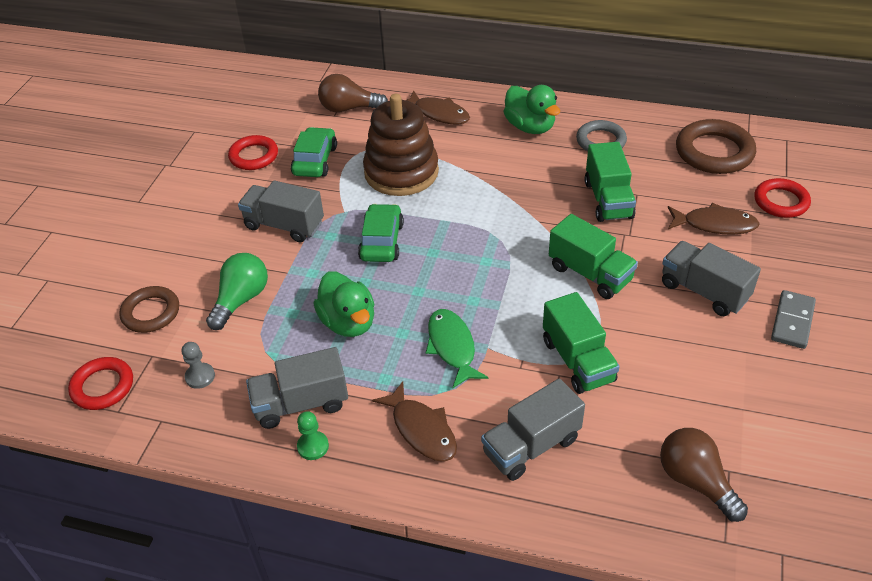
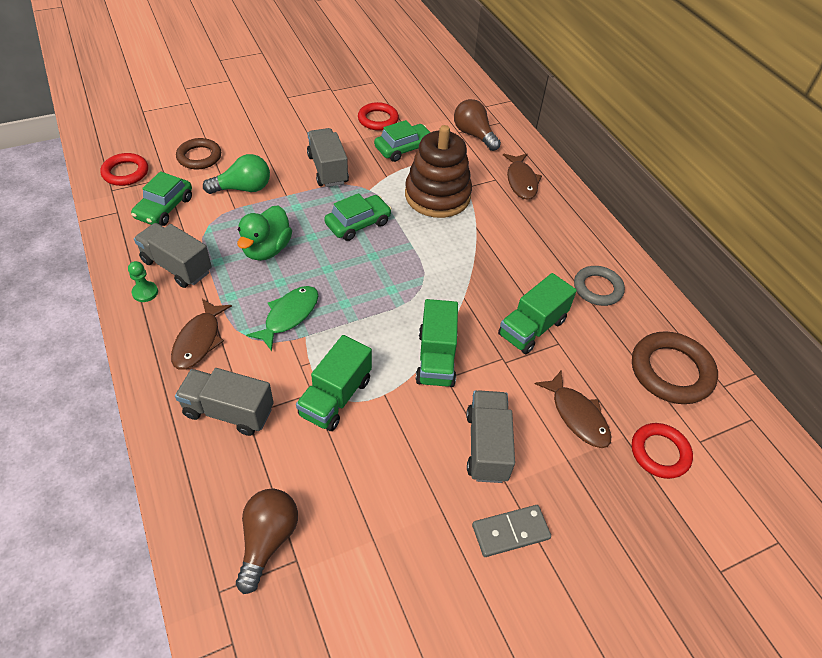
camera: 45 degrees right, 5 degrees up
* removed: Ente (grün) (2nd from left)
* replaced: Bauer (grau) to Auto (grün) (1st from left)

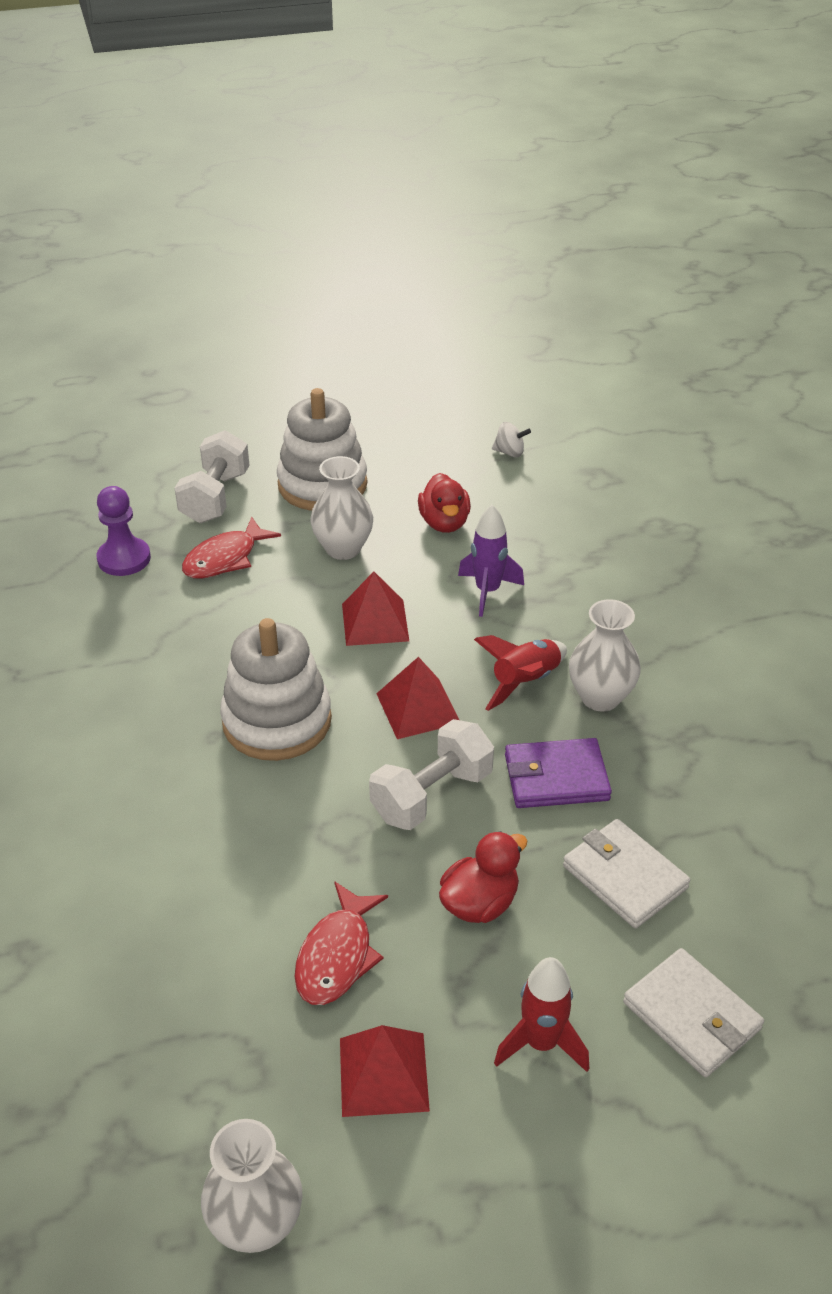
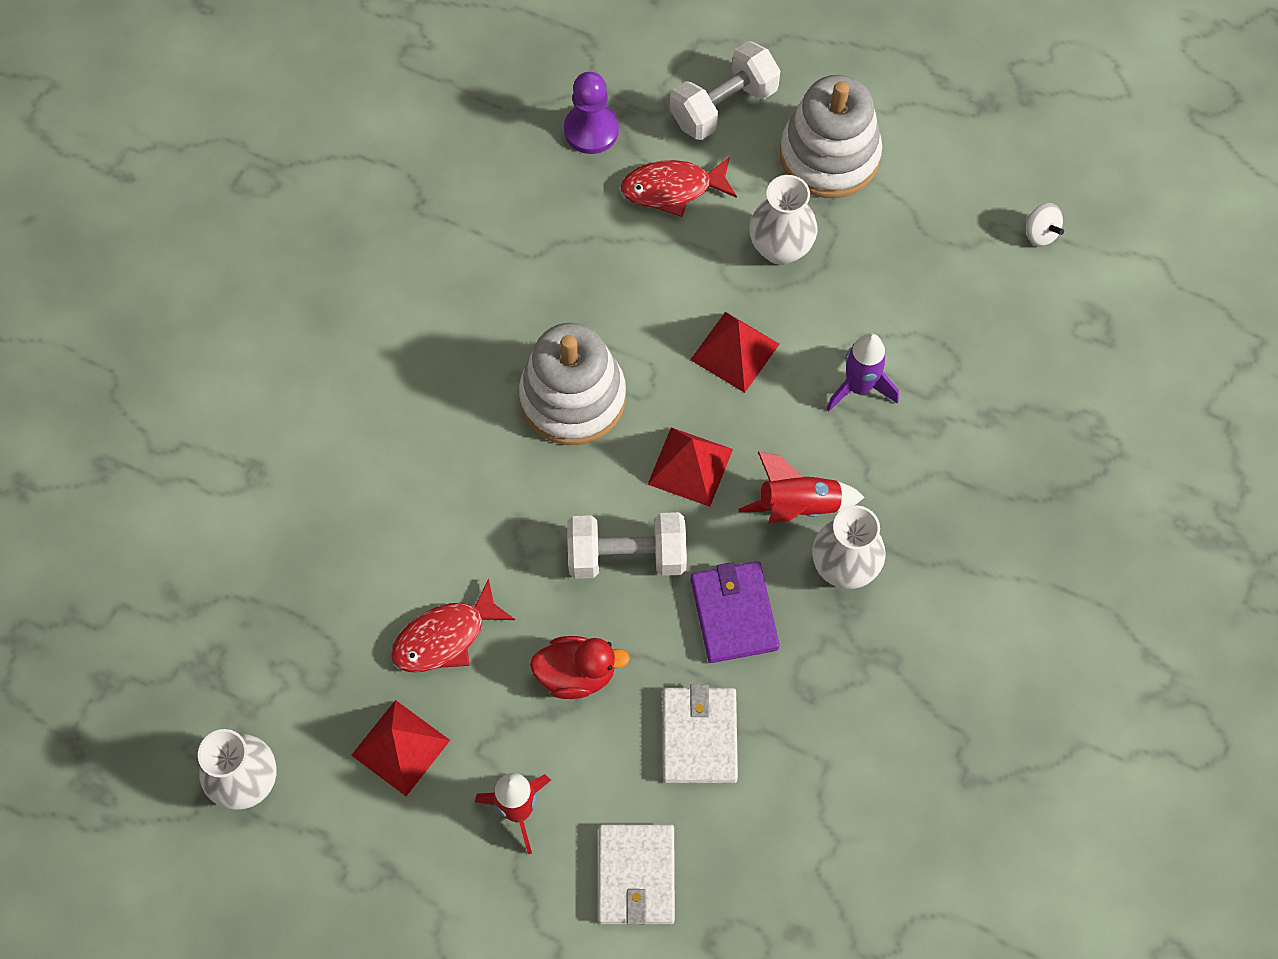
camera: 40 degrees right, 25 degrees up
* removed: Ente (rot) (1st from left)
* turned: Geldbörse (lila) 45 degrees clockwise

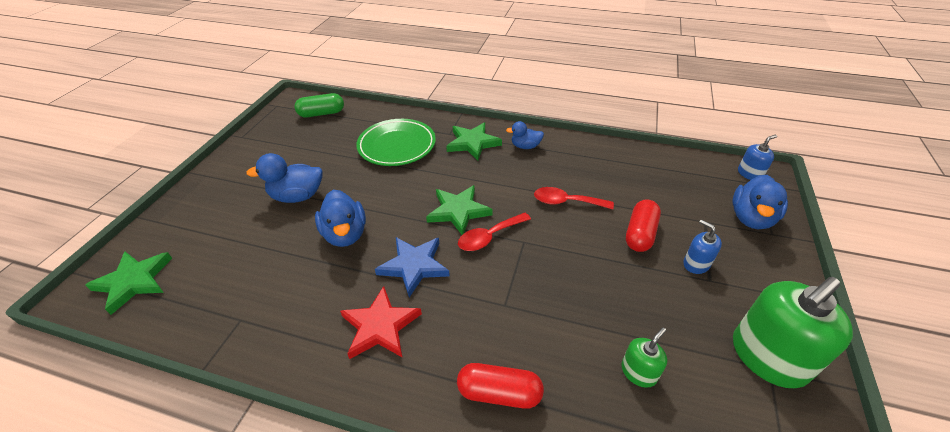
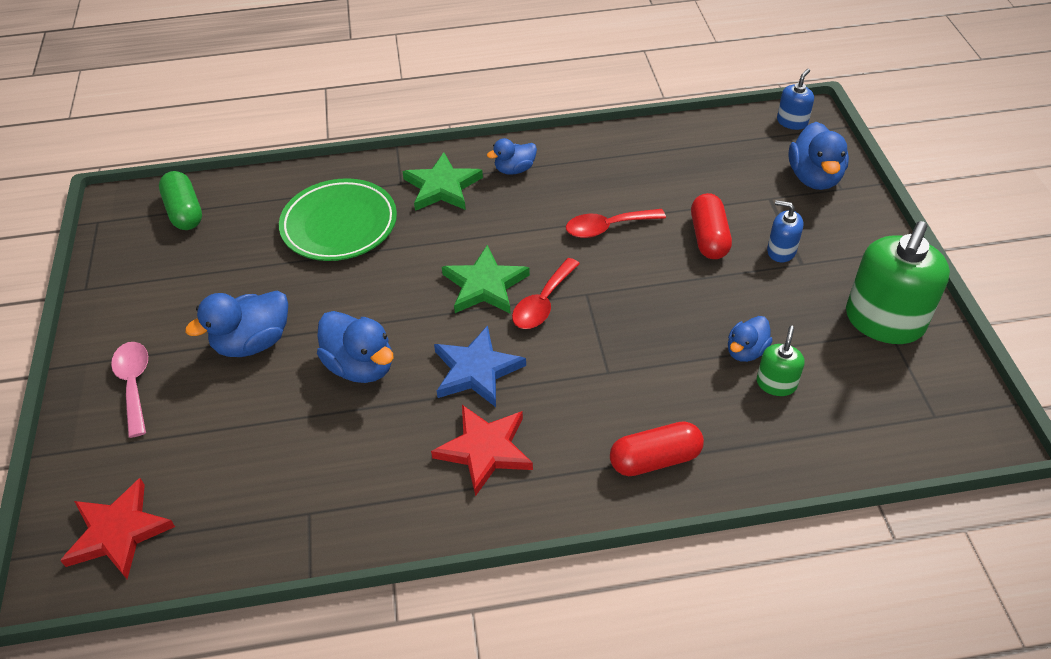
camera: 25 degrees left, 5 degrees up
* added: Löffel (rosa)
* added: Ente (blau) (4th from left)
* recoloured: Stern (grün) (1st from left) to Stern (rot) (1st from left)
* turned: Kapsel (grün) 75 degrees counterclockwise

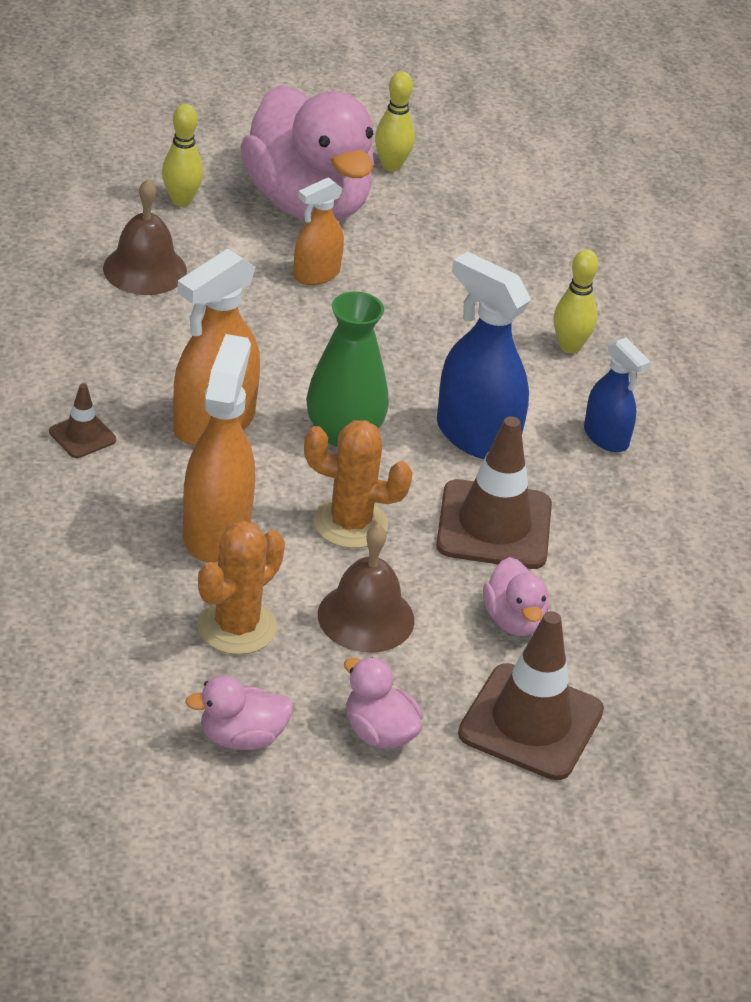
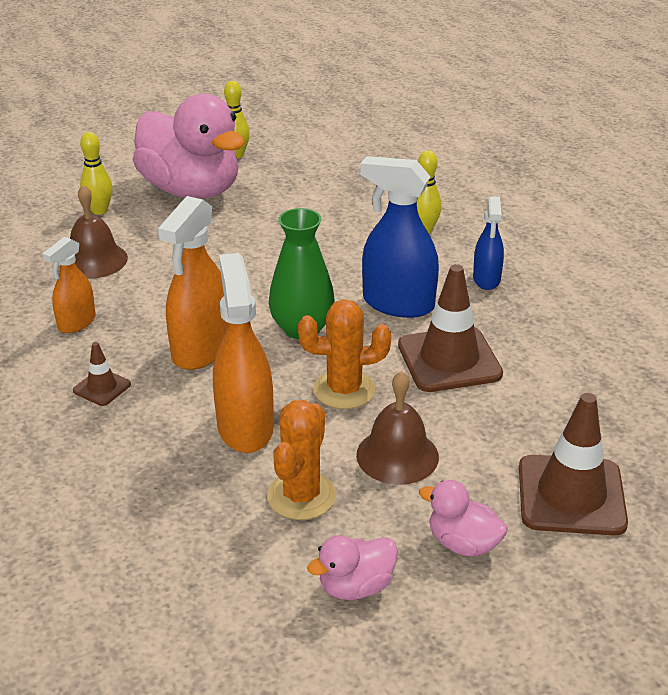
camera: 15 degrees left, 5 degrees down
* removed: Ente (rosa) (4th from left)
* moved: Sprühflasche (orange) (3rd from left in the first image) to Sprühflasche (orange) (1st from left)
* turned: Sprühflasche (blau) (2nd from left) 60 degrees clockwise

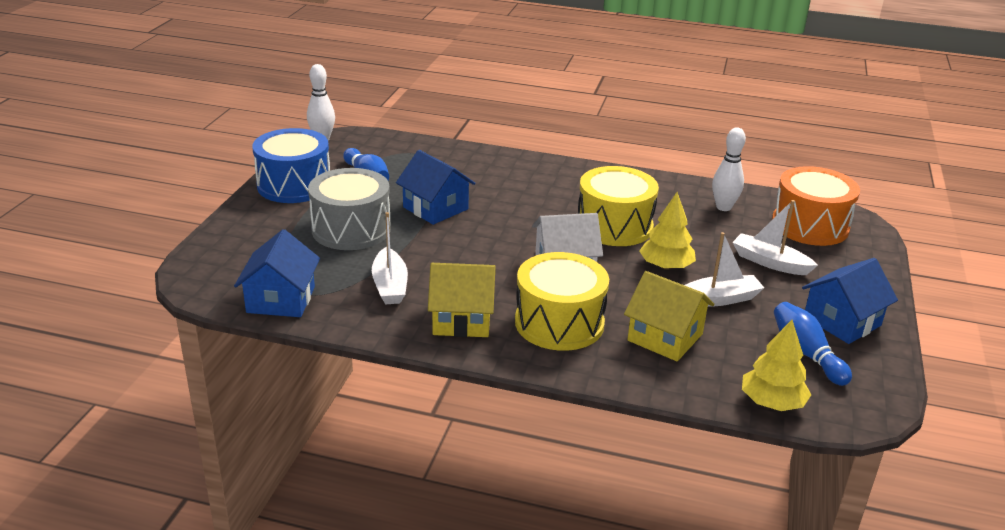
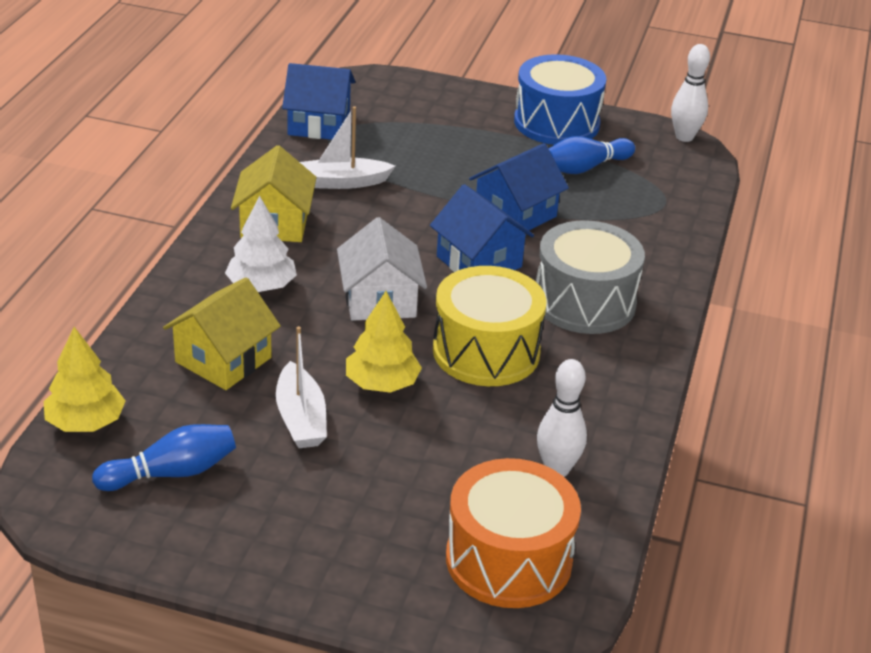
camera: 90 degrees right, 5 degrees up
* removed: Boot (weiß) (3rd from left)
* moved: Trommel (grau)
* moved: Haus (blau) (3rd from left in the first image) to Haus (blau) (2nd from left)
* replaced: Trommel (gelb) (1st from left) to Baum (weiß)

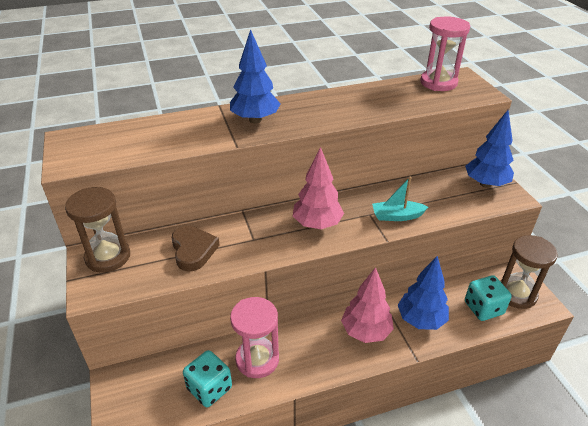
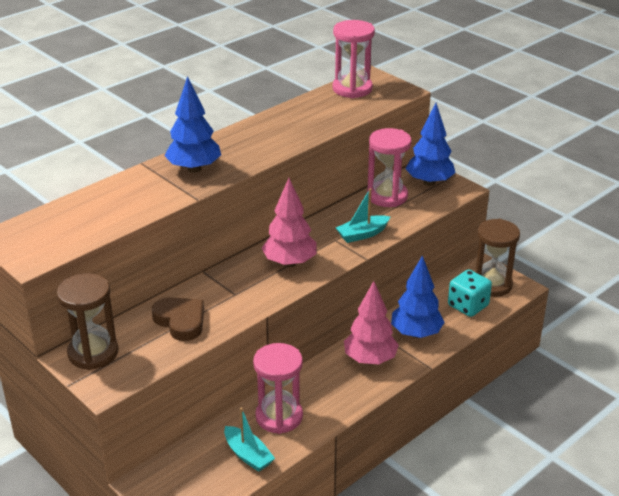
camera: 25 degrees left, 5 degrees down
* added: Sanduhr (rosa) (3rd from left)
* replaced: Spielwürfel (türkis) (1st from left) to Boot (türkis) (1st from left)

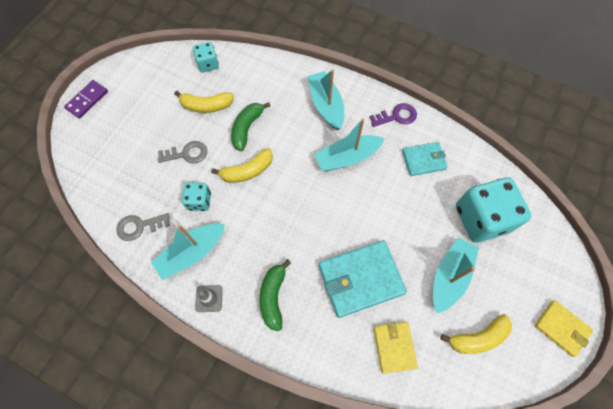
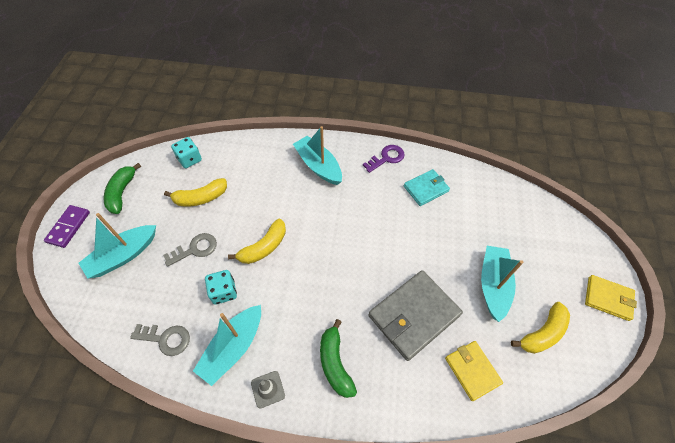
camera: 20 degrees left, 10 degrees down
* removed: Spielwürfel (türkis) (3rd from left)
* moved: Banane (grün) (1st from left)
* moved: Boot (türkis) (3rd from left in the first image) to Boot (türkis) (1st from left)
* recoloured: Geldbörse (türkis) (1st from left) to Geldbörse (grau)
* turned: Schlüssel (grau) (1st from left) 135 degrees counterclockwise

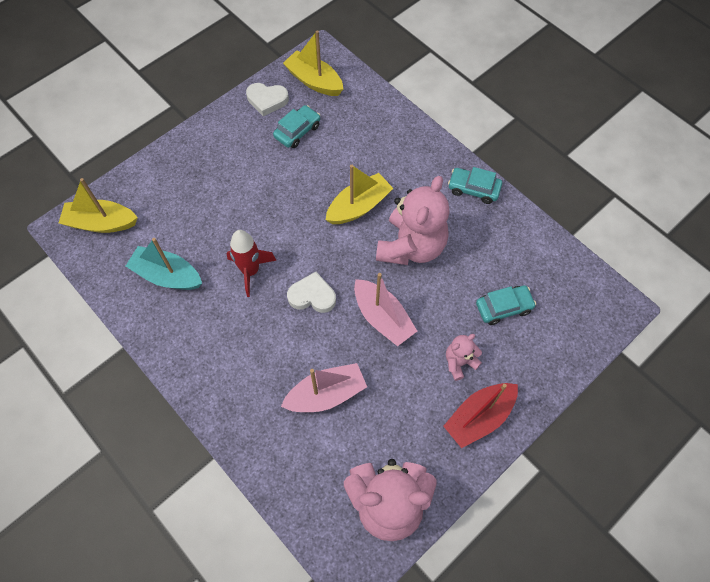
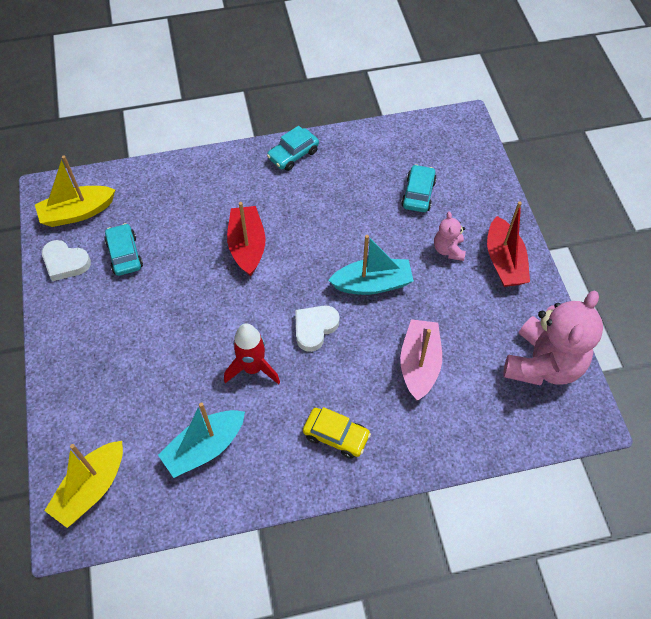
camera: 60 degrees left, 5 degrees down
* removed: Teddybär (rosa) (2nd from left)
* added: Auto (gelb)
* recoloured: Boot (gelb) (3rd from left) to Boot (rot) (1st from left)
* recoloured: Boot (rosa) (2nd from left) to Boot (türkis) (2nd from left)
* turned: Herz (weiß) (1st from left) 75 degrees clockwise

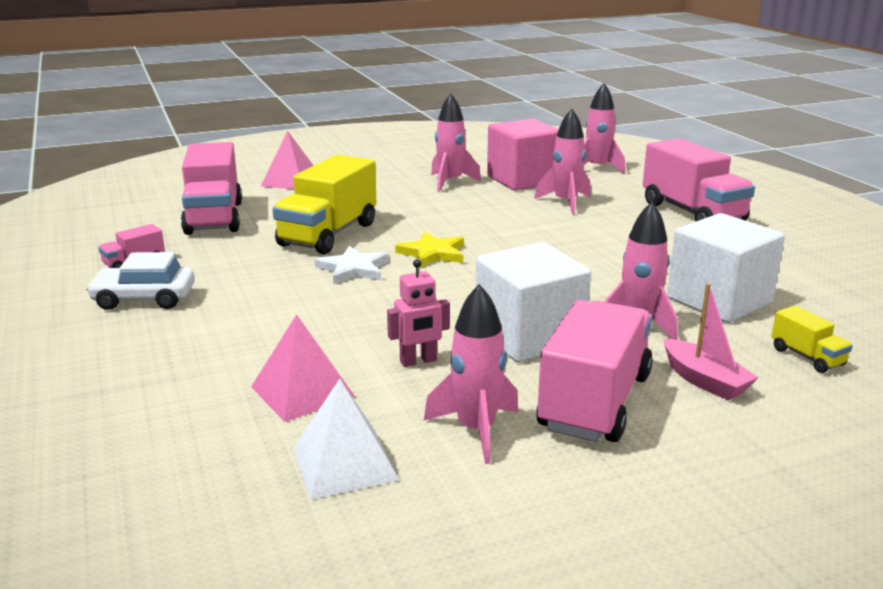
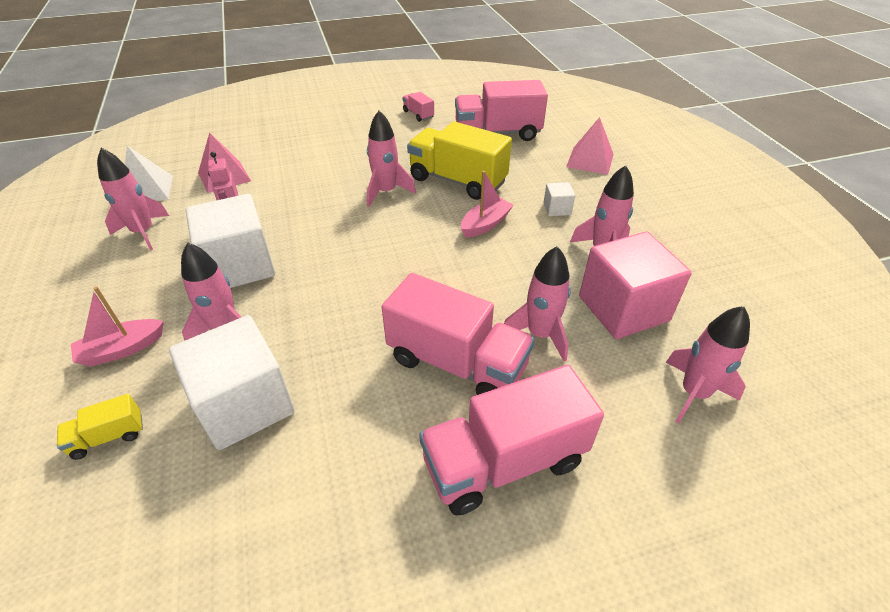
camera: 95 degrees right, 20 degrees up
* removed: Auto (weiß)
* removed: Stern (gelb)
* added: Boot (rosa) (2nd from left)
* added: Kubus (weiß) (3rd from left)
* moved: Lastwagen (rosa) (3rd from left in the first image) to Lastwagen (rosa) (2nd from left)
* replaced: Stern (weiß) to Rakete (rosa) (3rd from left)

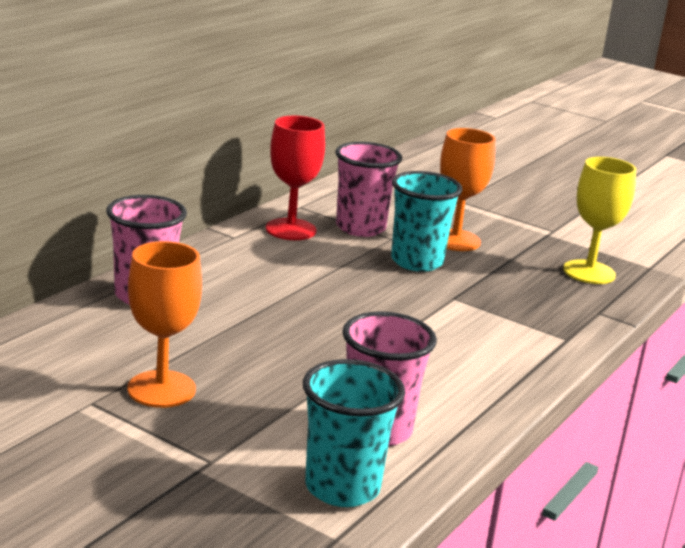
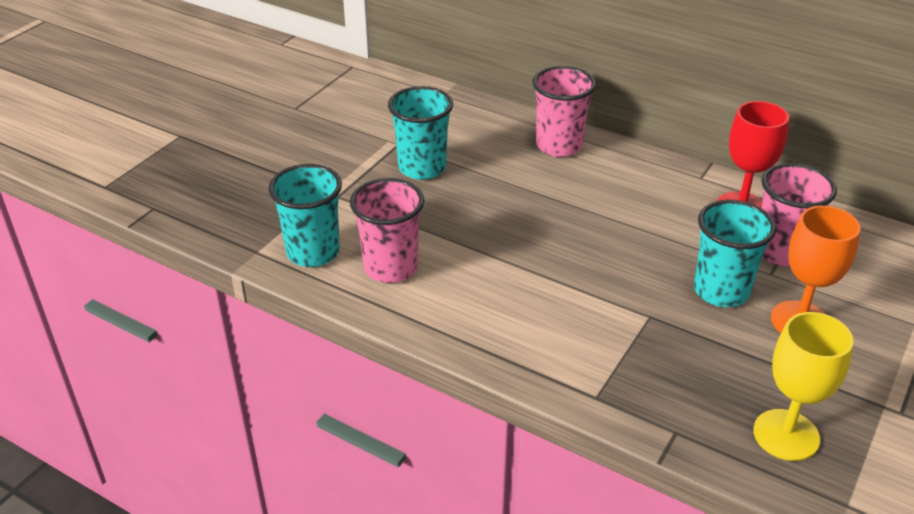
camera: 90 degrees right, 15 degrees up
* replaced: Kelch (orange) (1st from left) to Becher (türkis) (2nd from left)

